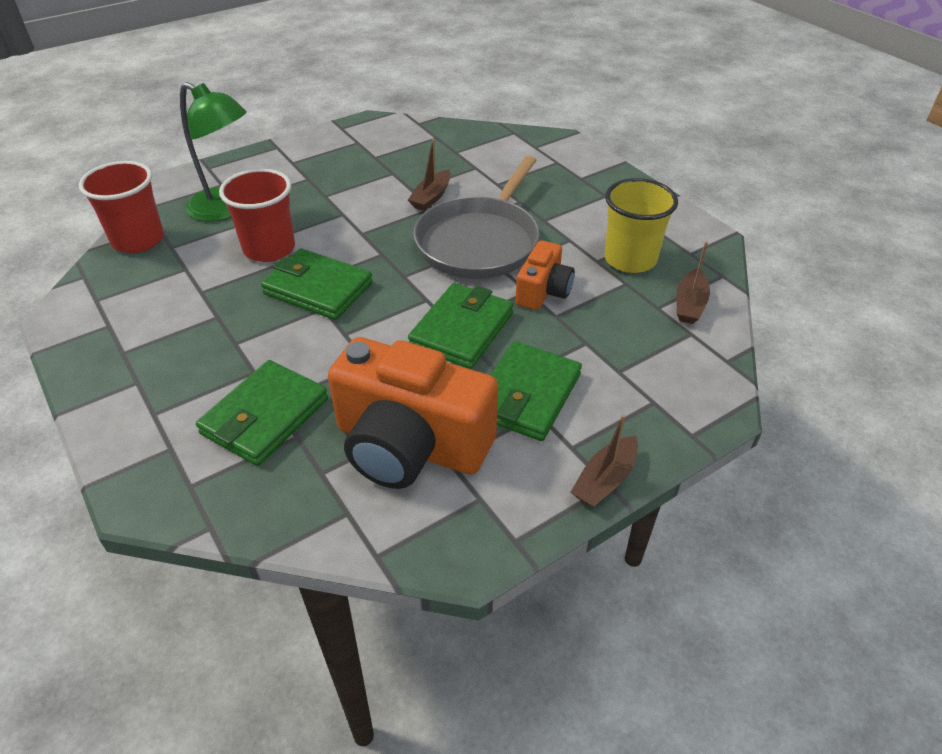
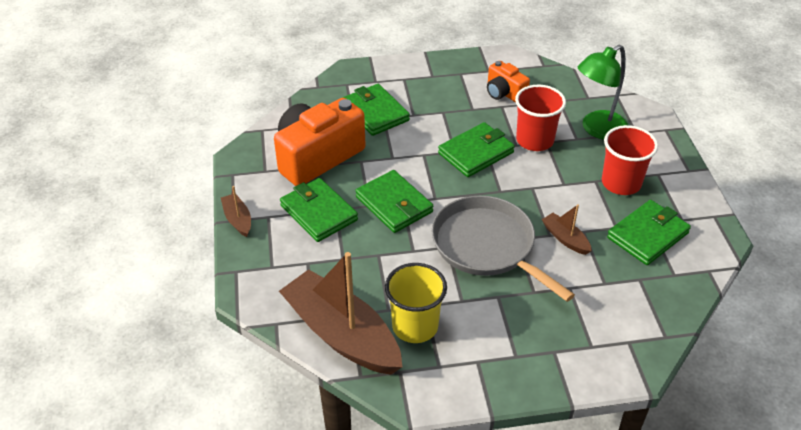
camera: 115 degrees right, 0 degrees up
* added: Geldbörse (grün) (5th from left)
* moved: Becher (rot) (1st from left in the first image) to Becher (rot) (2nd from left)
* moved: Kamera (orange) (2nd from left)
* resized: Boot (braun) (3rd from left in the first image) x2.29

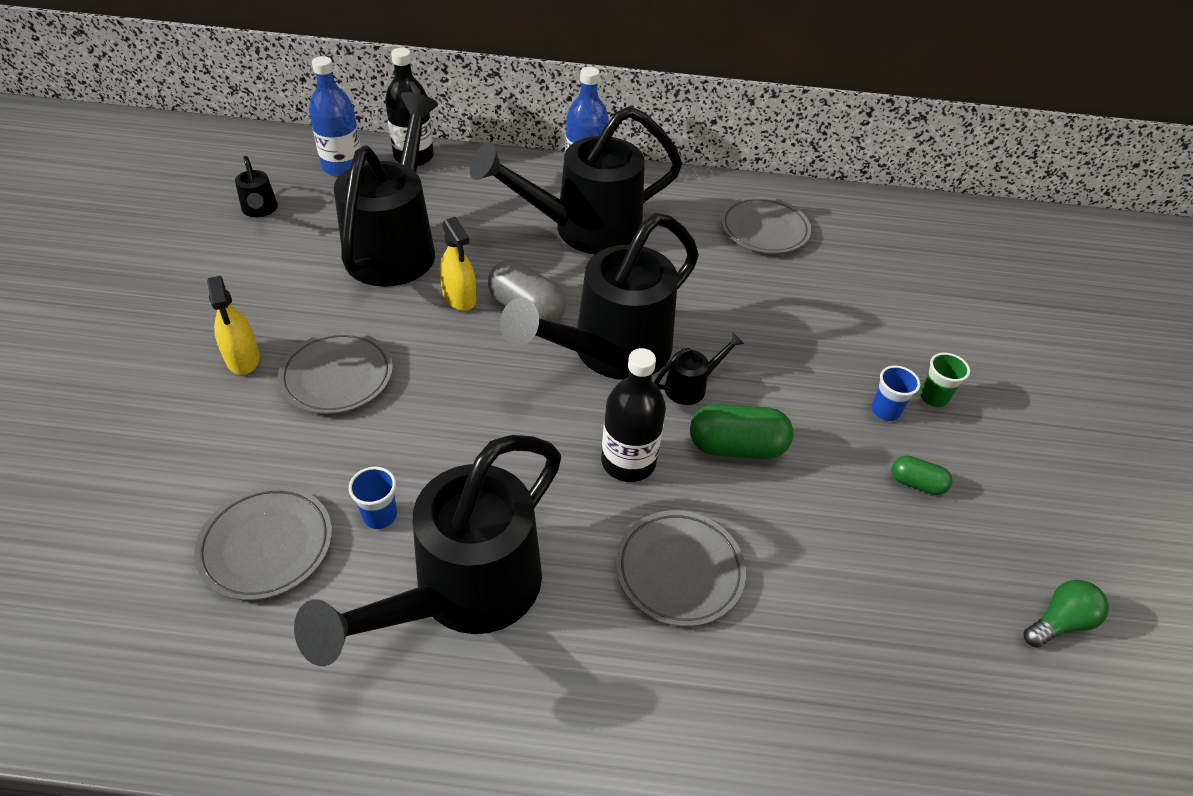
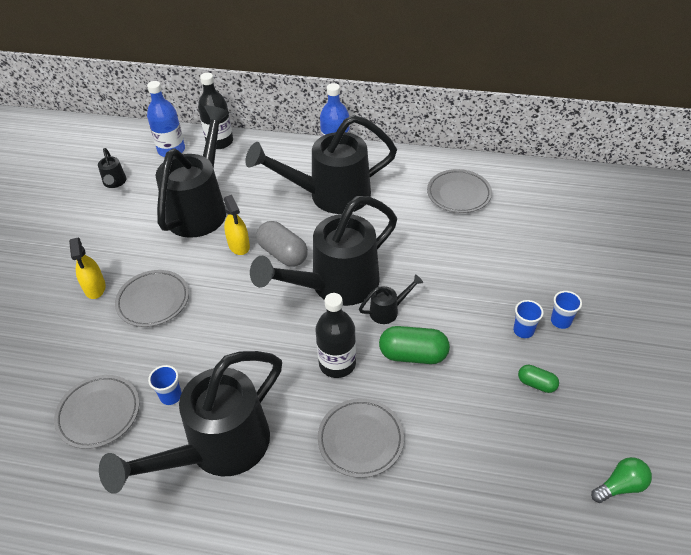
camera: 10 degrees right, 0 degrees up
* recoloured: Becher (grün) to Becher (blau) (3rd from left)

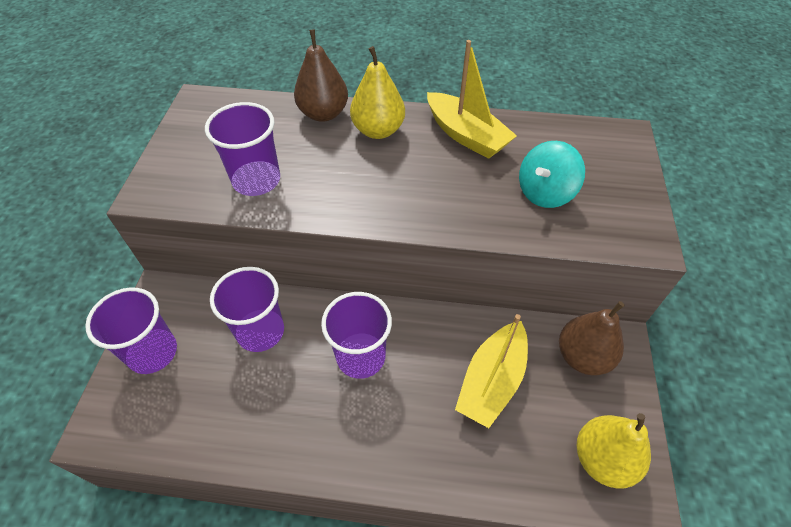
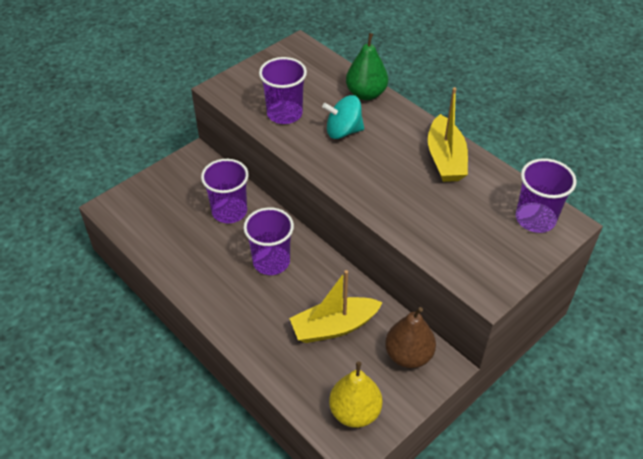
camera: 40 degrees right, 5 degrees down
* removed: Birne (gelb) (1st from left)
* moved: Becher (lila) (1st from left in the first image) to Becher (lila) (4th from left)
* moved: Kreisel (türkis)
* recoloured: Birne (braun) (1st from left) to Birne (grün)

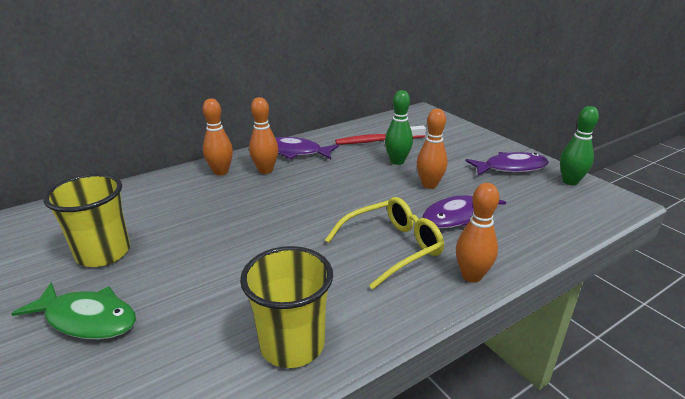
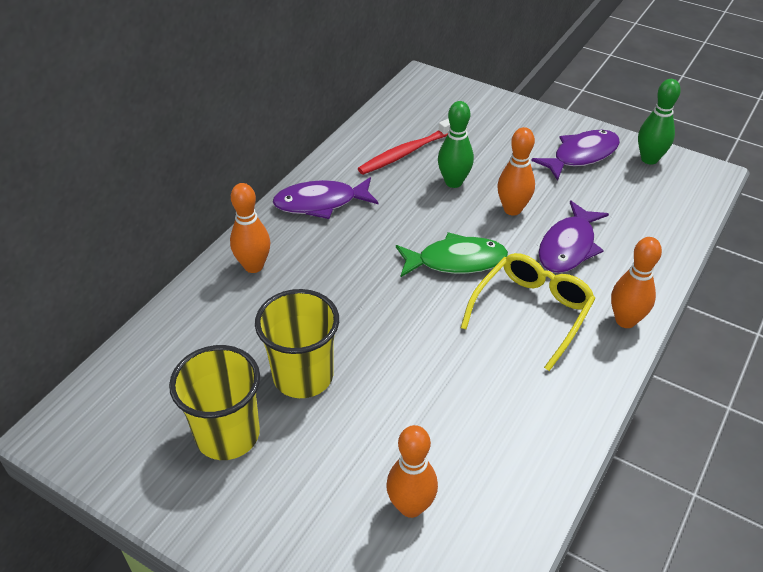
camera: 25 degrees left, 15 degrees up
* moved: Fisch (grün)
* moved: Becher (gelb) (2nd from left)
* moved: Bowlingkegel (orange) (2nd from left)

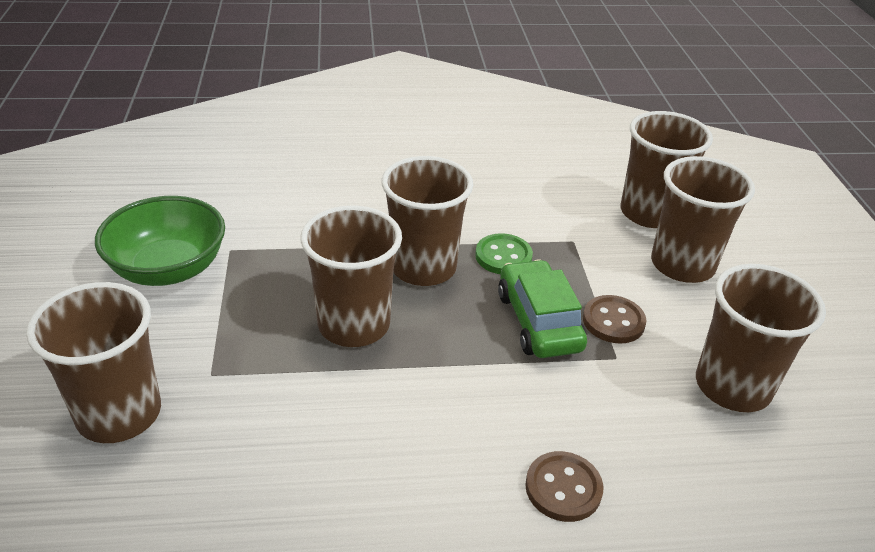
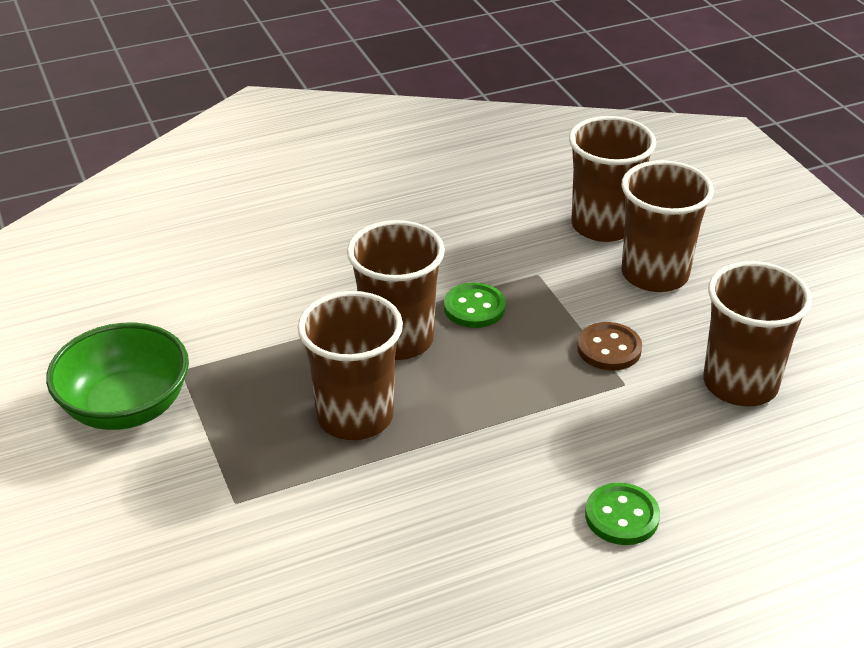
camera: 15 degrees left, 0 degrees up
* removed: Becher (braun) (1st from left)
* removed: Auto (grün)
* recoloured: Knopf (braun) (1st from left) to Knopf (grün) (2nd from left)

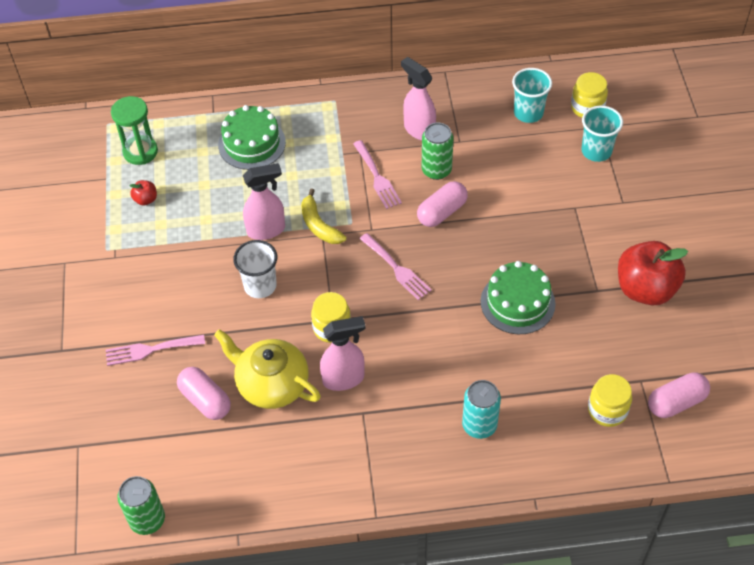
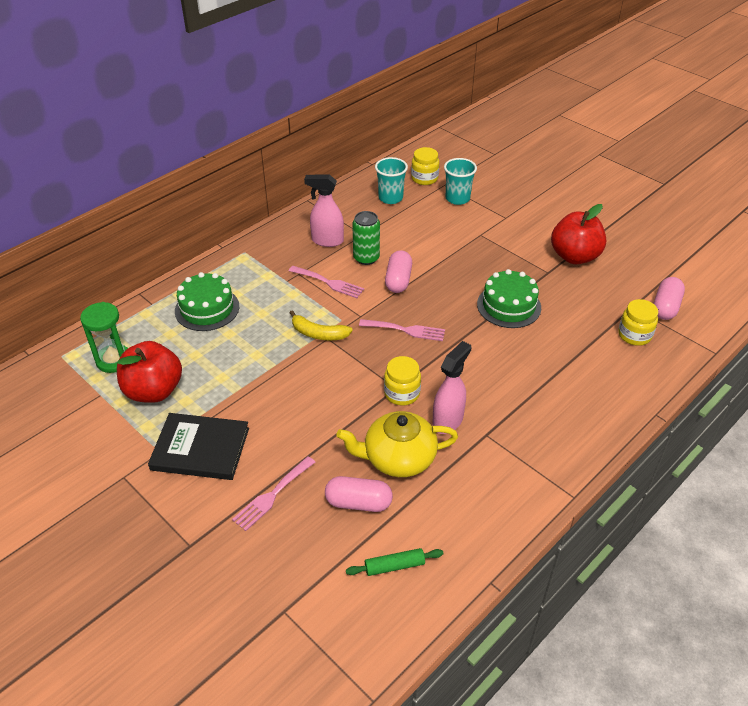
camera: 40 degrees left, 10 degrees down
* removed: Dose (grün) (1st from left)
* removed: Becher (weiß)
* removed: Sprühflasche (rosa) (1st from left)
* removed: Dose (türkis)
* added: Buch (schwarz)
* added: Nudelholz (grün)
* resized: Apfel (rot) (1st from left) x2.37

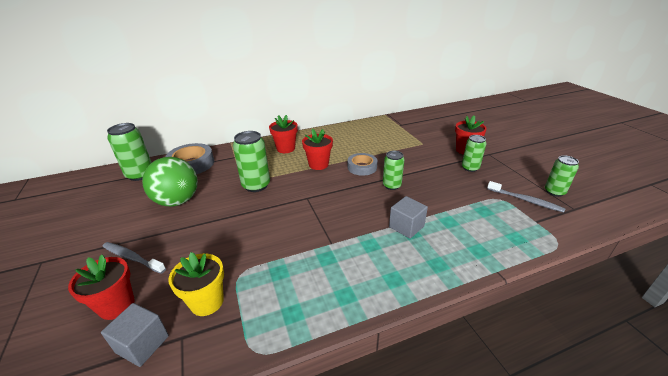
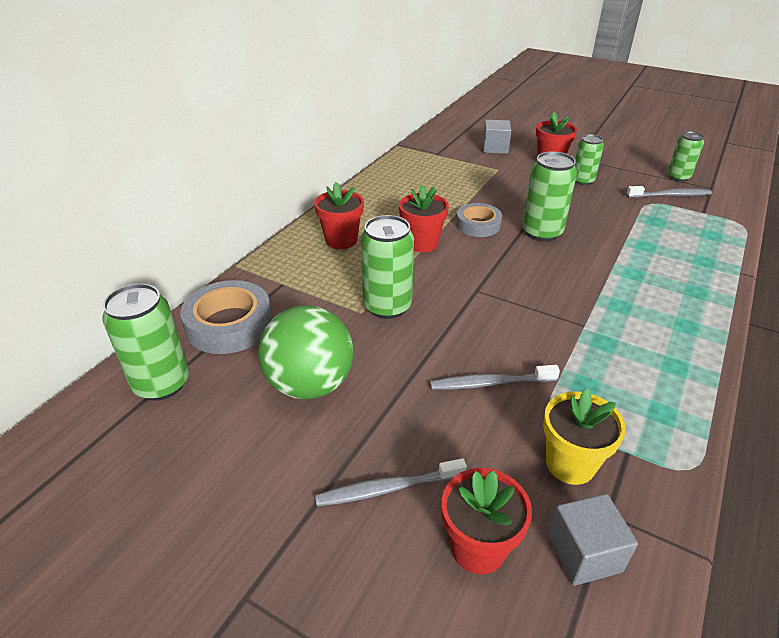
camera: 40 degrees left, 5 degrees up
* added: Zahnbürste (grau) (2nd from left)
* moved: Kubus (grau) (2nd from left in the first image) to Kubus (grau) (1st from left)
* resized: Dose (grün) (3rd from left) x1.54

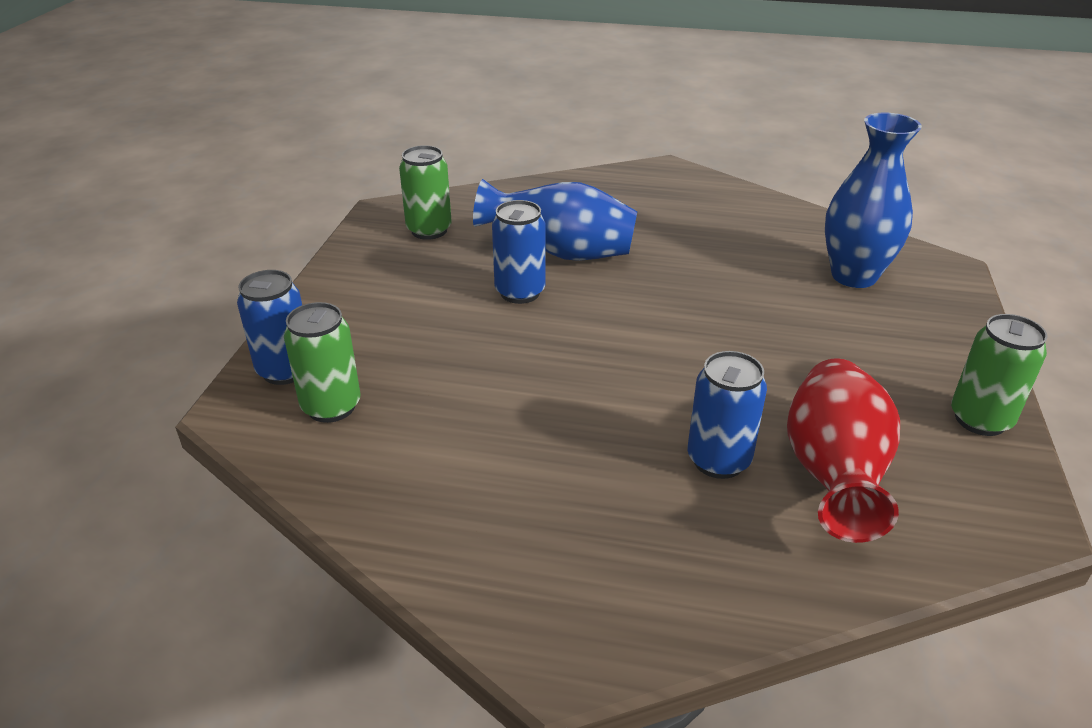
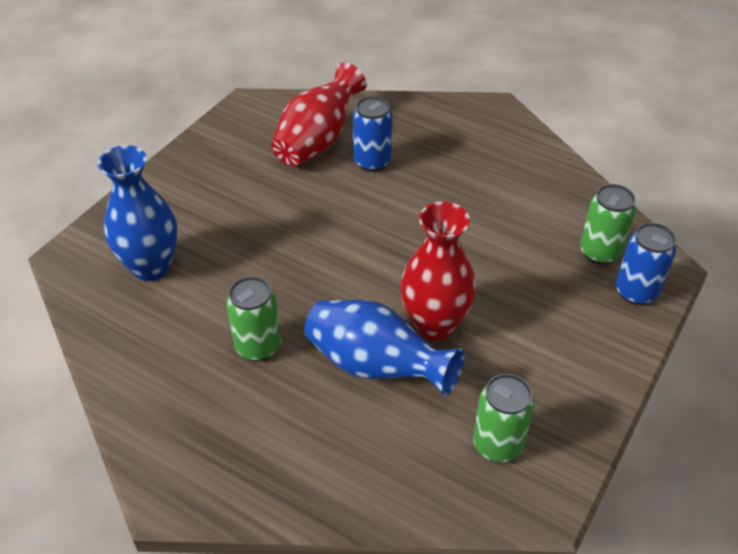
camera: 160 degrees left, 10 degrees up
* moved: Dose (grün) (3rd from left in the first image) to Dose (grün) (1st from left)
* replaced: Dose (blau) (2nd from left) to Vase (rot) (2nd from left)

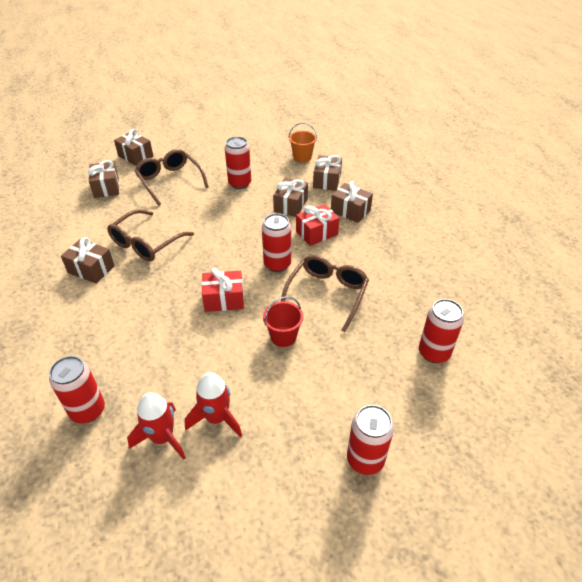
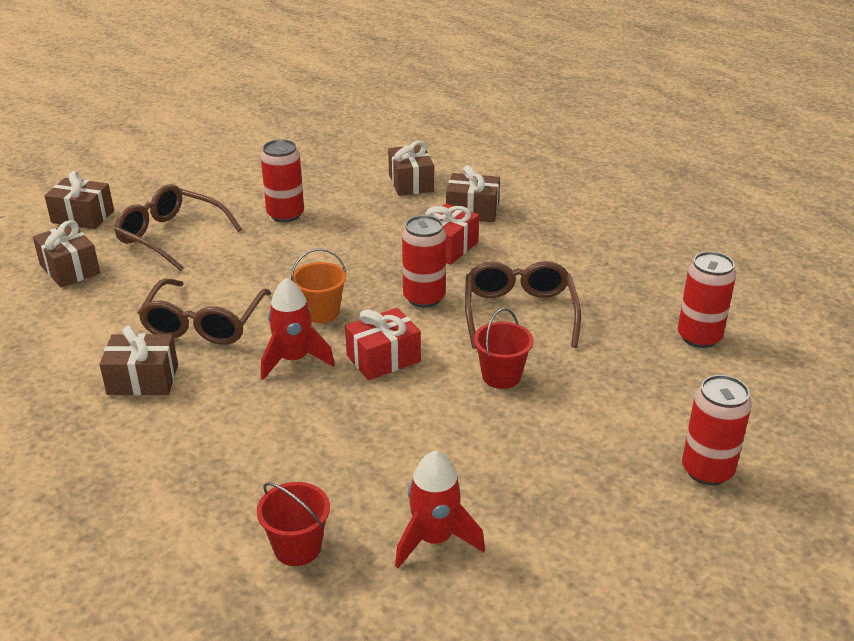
camera: 25 degrees left, 10 degrees down
* removed: Geschenk (braun) (4th from left)
* moved: Rakete (rot) (2nd from left in the first image) to Rakete (rot) (1st from left)
* moved: Eimer (orange)
* replaced: Dose (rot) (1st from left) to Eimer (rot) (1st from left)

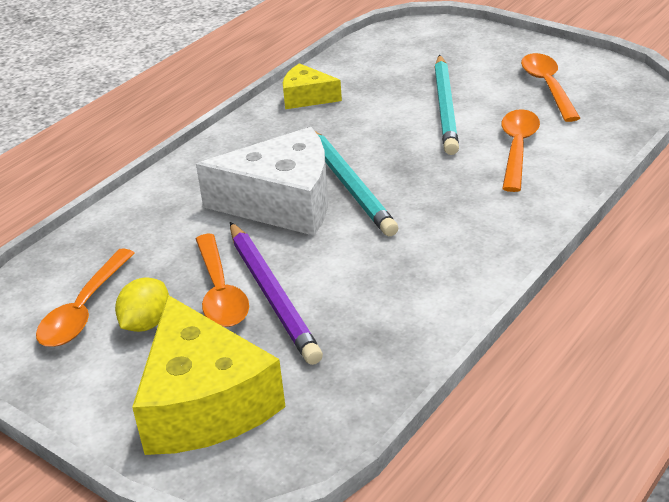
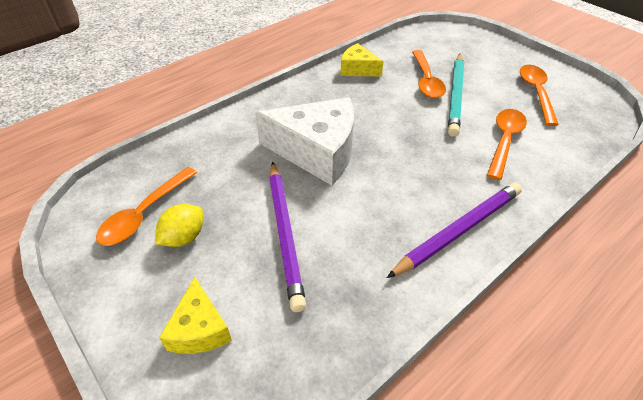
camera: 10 degrees right, 10 degrees up
* removed: Bleistift (türkis) (1st from left)
* added: Bleistift (lila) (2nd from left)
* moved: Löffel (orange) (2nd from left)
* resized: Käse (gelb) (1st from left) x0.52

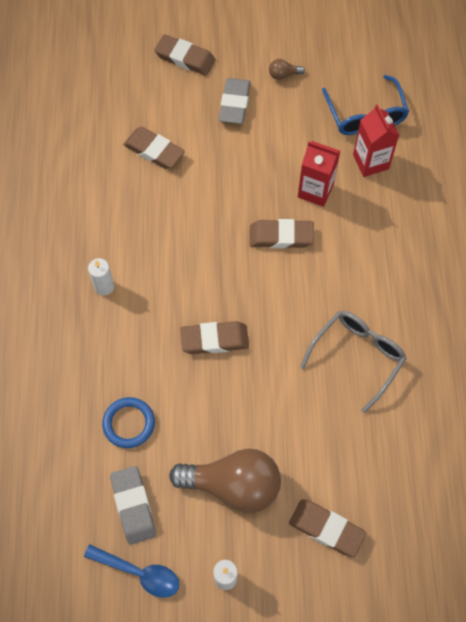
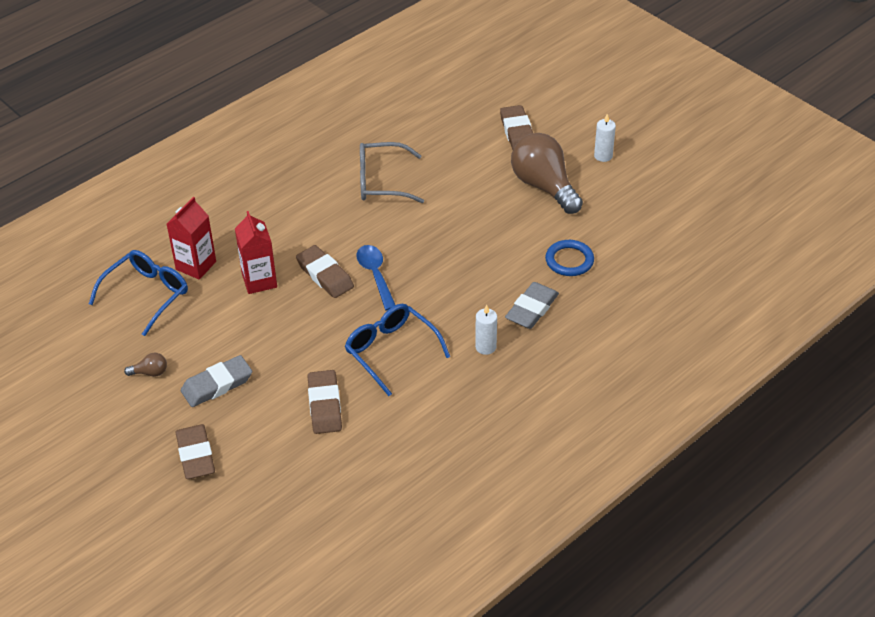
camera: 130 degrees left, 20 degrees down
* removed: Radiergummi (braun) (3rd from left)
* added: Brille (blau) (2nd from left)
* moved: Löffel (blau)
* moved: Radiergummi (grau) (1st from left in the first image) to Radiergummi (grau) (2nd from left)
* turned: Glühbirne (braun) (2nd from left in the first image) 45 degrees counterclockwise

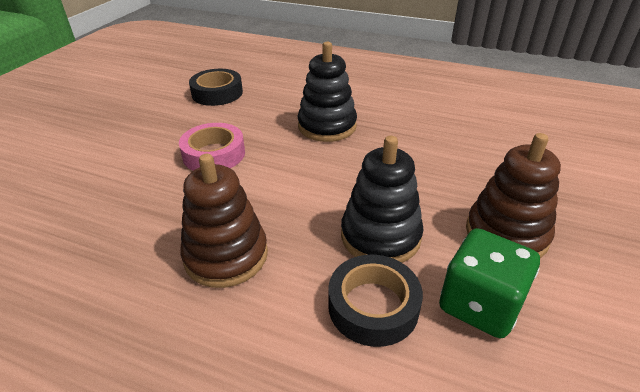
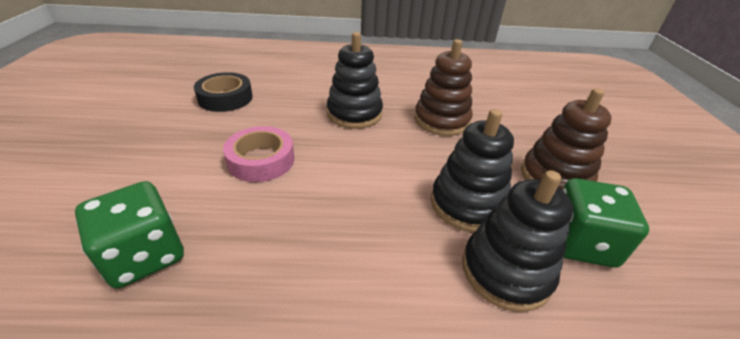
camera: 25 degrees left, 0 degrees up
* added: Spielwürfel (grün) (1st from left)
* moved: Stapelspielzeug (braun) (1st from left)
* replaced: Klebeband (schwarz) (2nd from left) to Stapelspielzeug (schwarz) (3rd from left)

